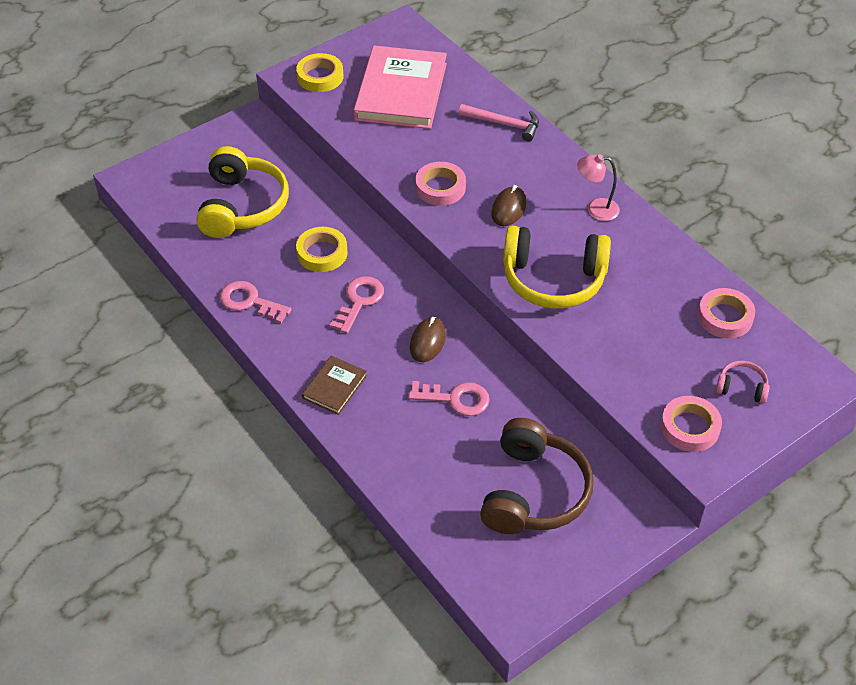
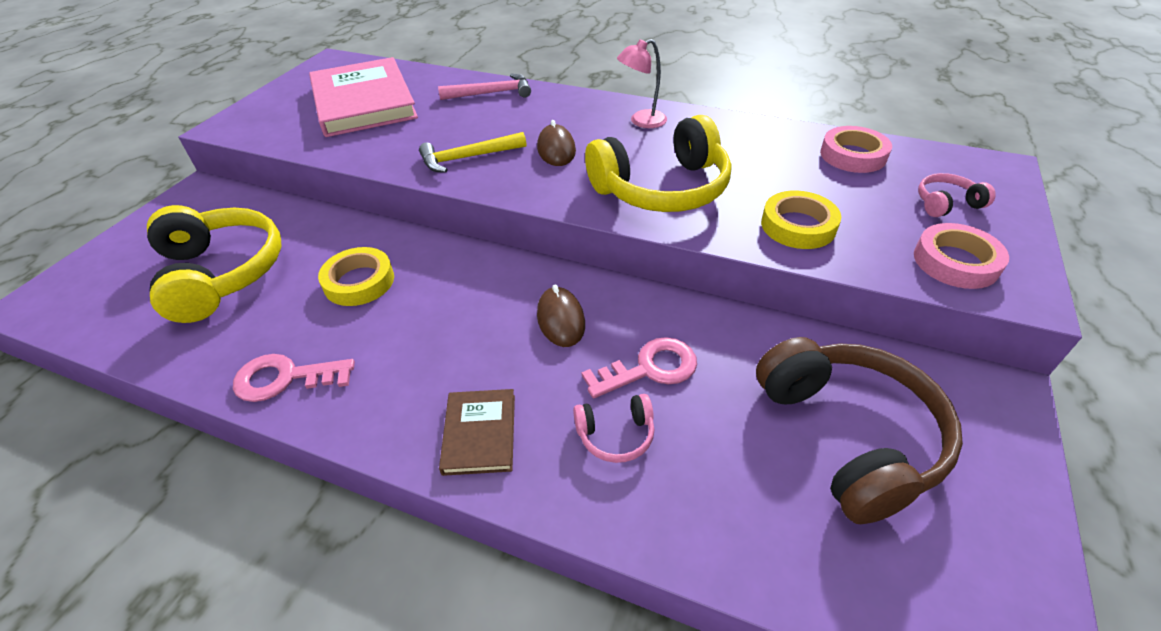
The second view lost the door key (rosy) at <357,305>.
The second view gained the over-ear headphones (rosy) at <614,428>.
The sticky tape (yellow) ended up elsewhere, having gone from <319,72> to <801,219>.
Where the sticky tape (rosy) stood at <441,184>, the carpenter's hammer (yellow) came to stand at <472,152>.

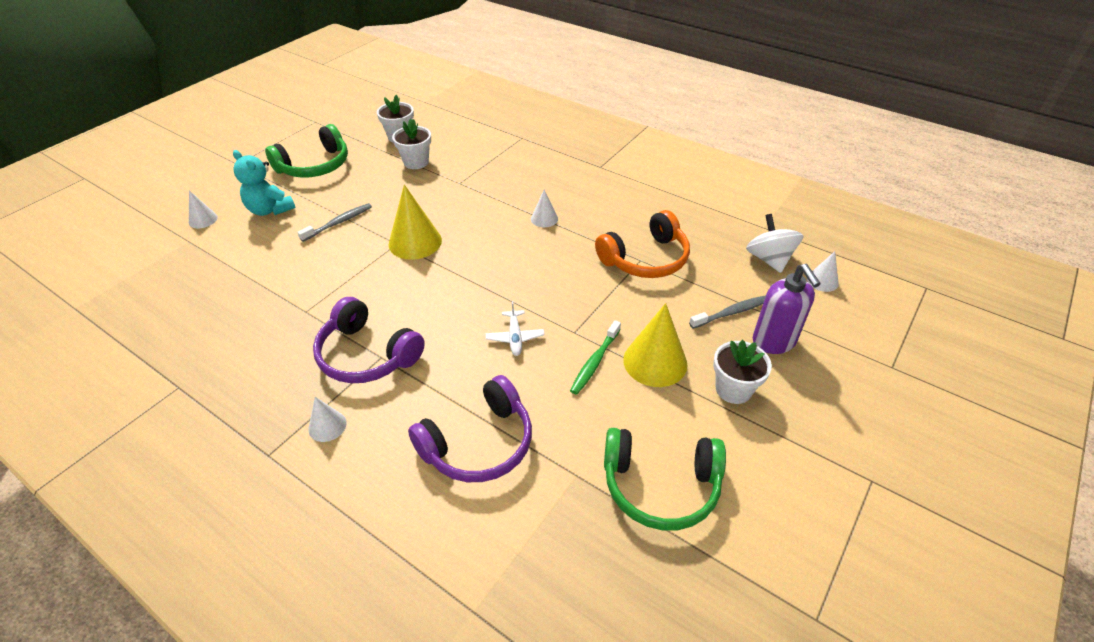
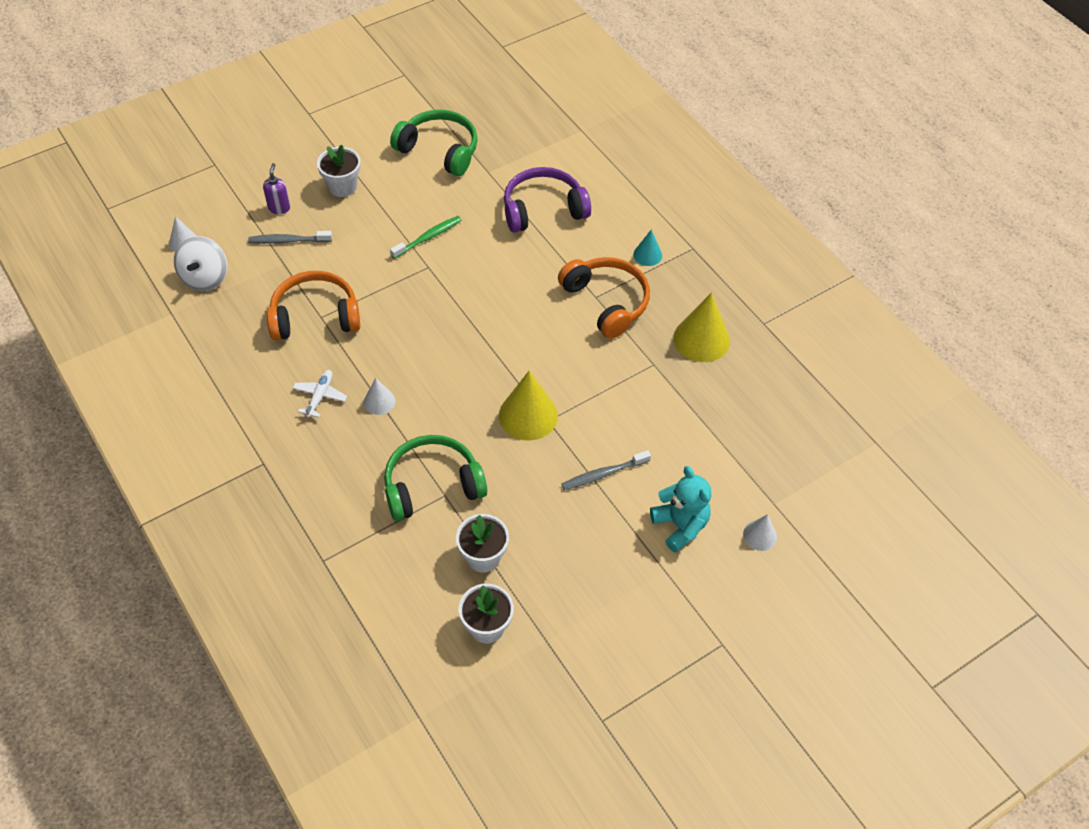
The over-ear headphones (leaf-green) ended up elsewhere, having gone from <306,151> to <435,478>.
The toy plane (pure white) ended up elsewhere, having gone from <515,328> to <320,394>.
The solid cone (yellow) ended up elsewhere, having gone from <655,345> to <701,327>.
What was the solid cone (pure white) at <327,419> turned into the solid cone (teal) at <647,247>.
What was the over-ear headphones (royal purple) at <369,340> turned into the over-ear headphones (orange) at <604,298>.
The size of the pump bottle (royal purple) at <787,309> changed by a factor of 0.58.

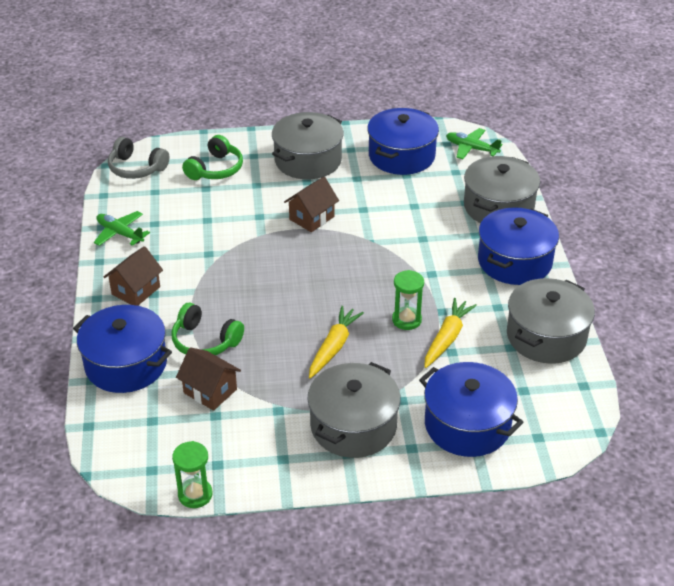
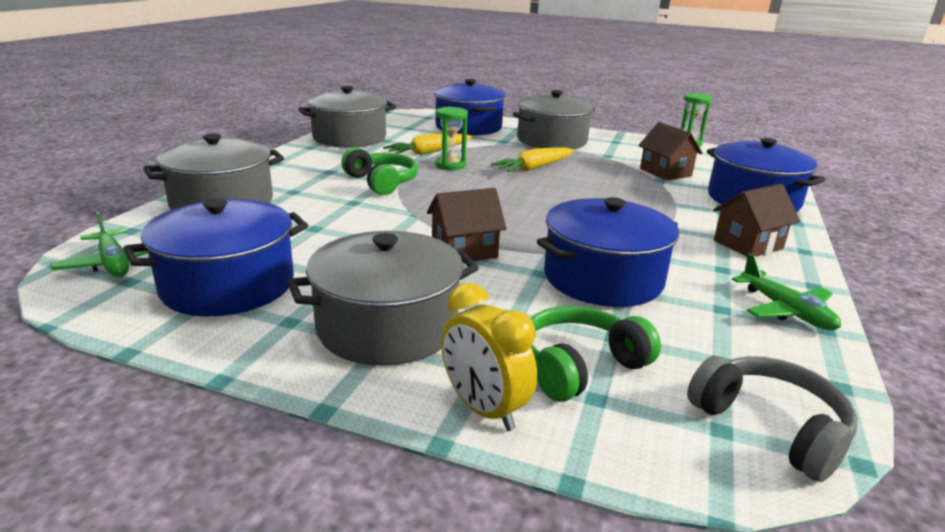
The second view gained the clock (yellow) at <489,357>.
The over-ear headphones (leaf-green) ended up elsewhere, having gone from <207,329> to <379,171>.
The stockpot (blue) ended up elsewhere, having gone from <518,246> to <608,252>.

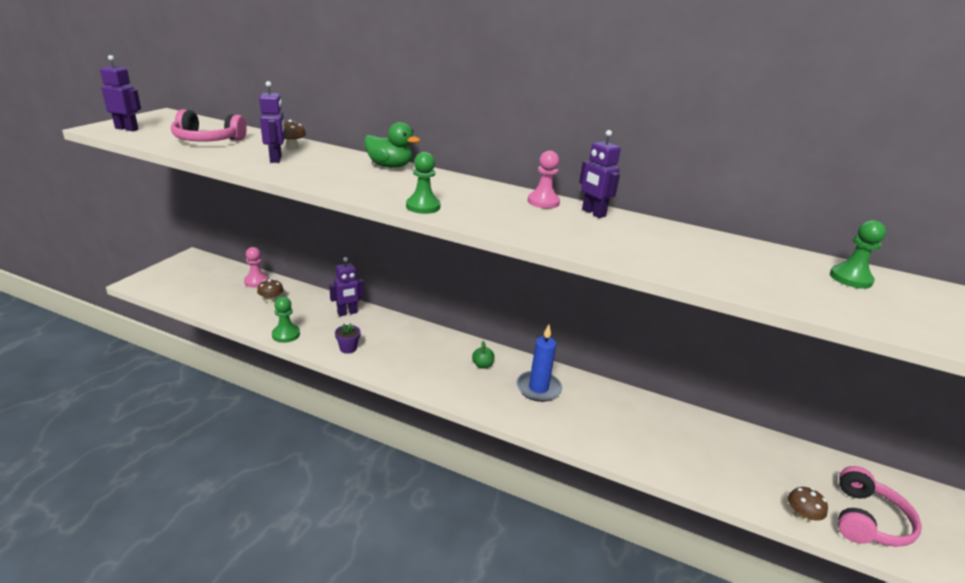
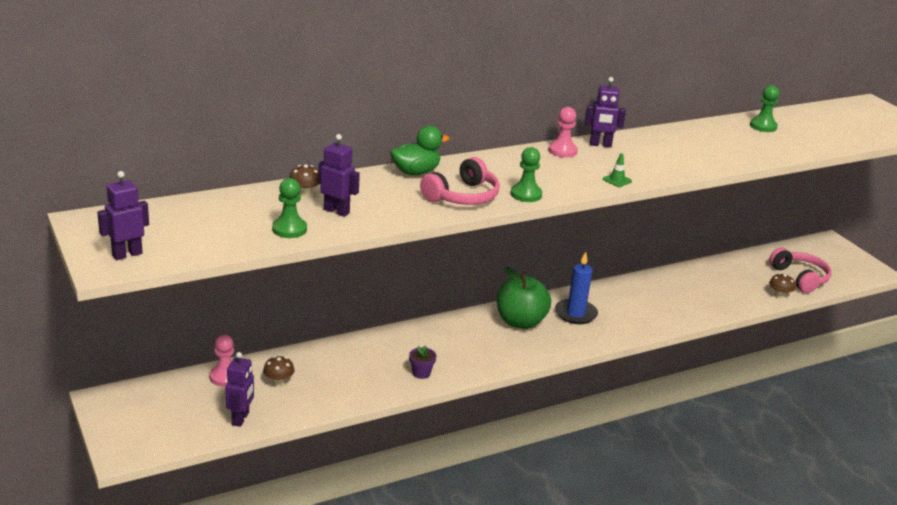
The second view gained the safety cone (leaf-green) at <617,170>.
The over-ear headphones (rosy) ended up elsewhere, having gone from <209,125> to <460,181>.
The pawn (leaf-green) ended up elsewhere, having gone from <286,320> to <289,208>.
The toy robot (royal purple) ended up elsewhere, having gone from <346,286> to <239,389>.
The size of the toy apple (leaf-green) at <483,354> changed by a factor of 2.44.

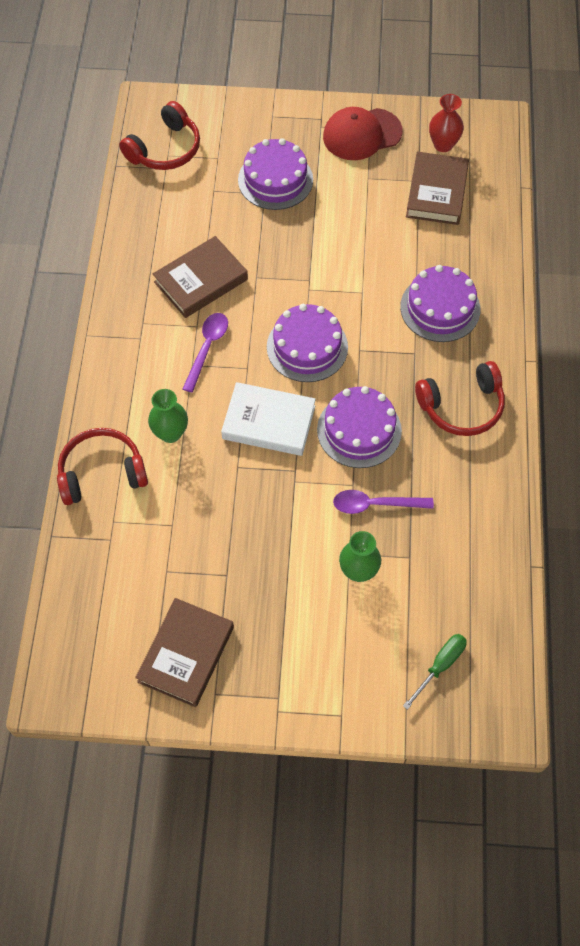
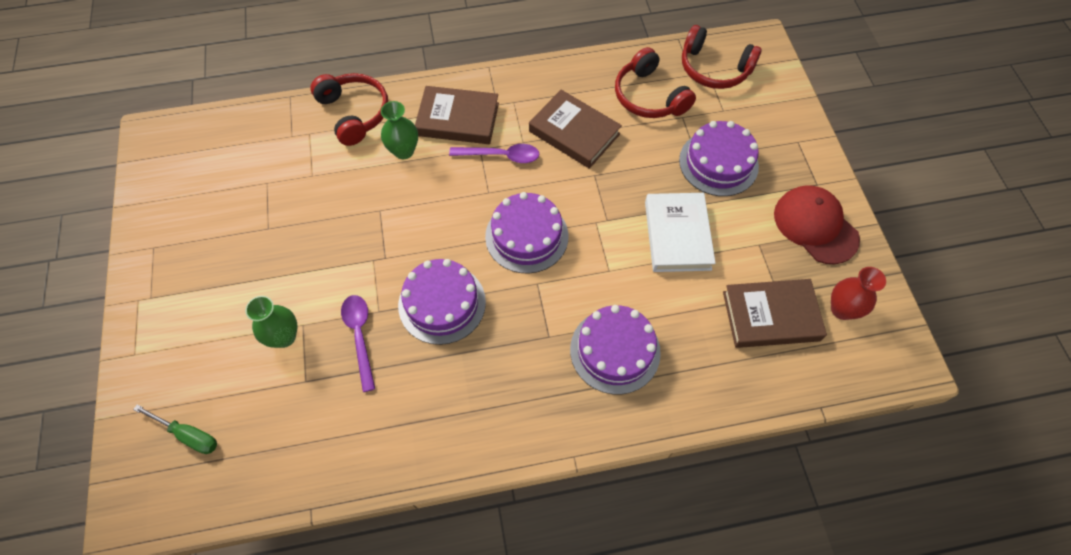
The hardcover (brown) ended up elsewhere, having gone from <184,652> to <457,115>.
The hardcover (pure white) ended up elsewhere, having gone from <268,419> to <680,232>.
The over-ear headphones (red) ended up elsewhere, having gone from <460,398> to <655,82>.

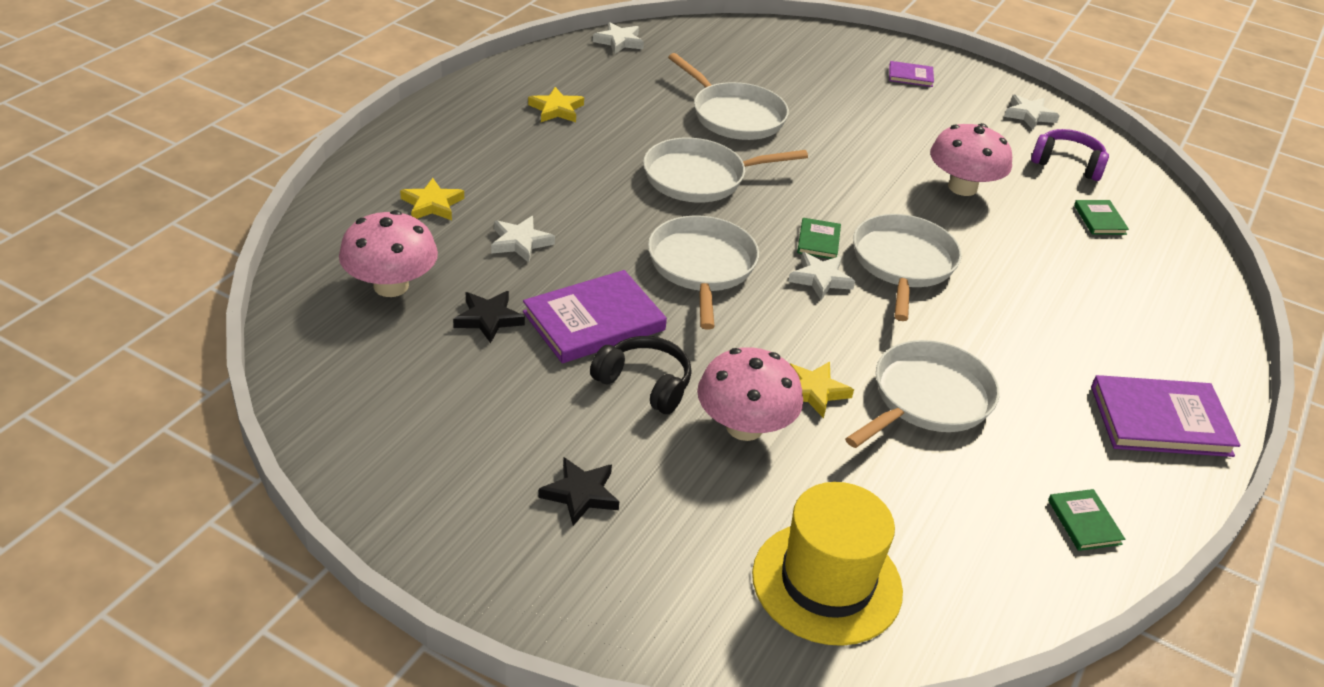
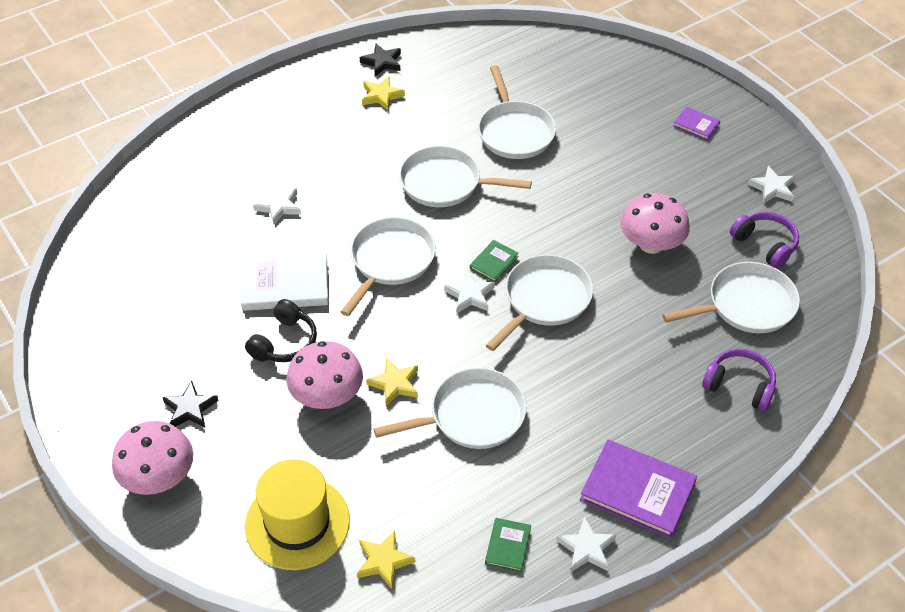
The second view gained the over-ear headphones (royal purple) at <739,380>.
The toadstool (rosy) ended up elsewhere, having gone from <388,253> to <152,458>.
The star (yellow) ended up elsewhere, having gone from <432,199> to <386,560>.
The star (black) ended up elsewhere, having gone from <489,317> to <380,60>.
The star (pure white) ended up elsewhere, having gone from <618,38> to <586,544>.
Where the hardcover (leaf-green) stood at <1101,217>, the skillet (pure white) came to stand at <731,297>.
What was the hardcover (royal purple) at <595,316> turned into the hardcover (pure white) at <284,281>.
The over-ear headphones (black) at <641,375> ended up facing another way, 60 degrees clockwise from before.

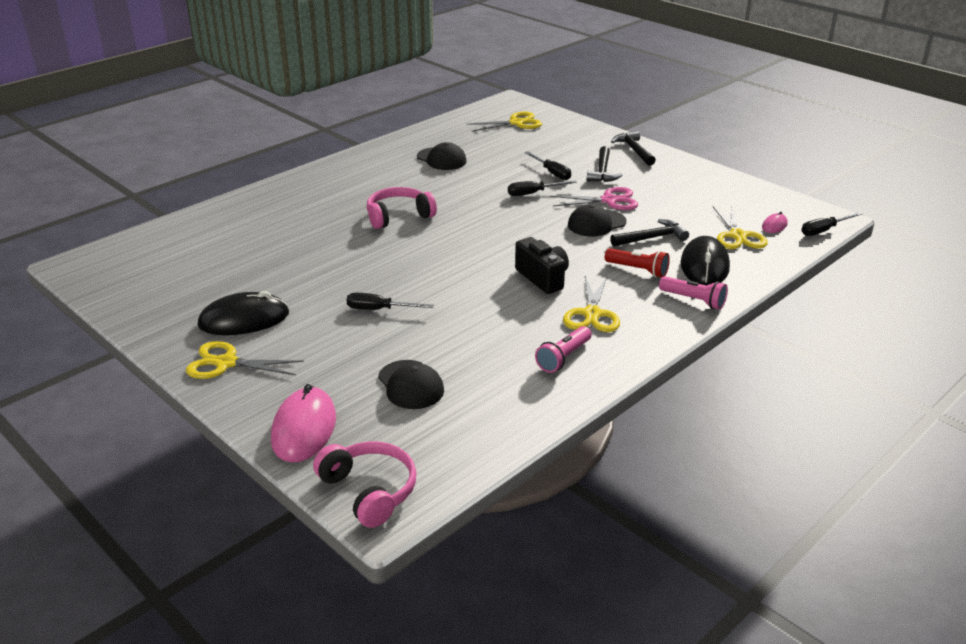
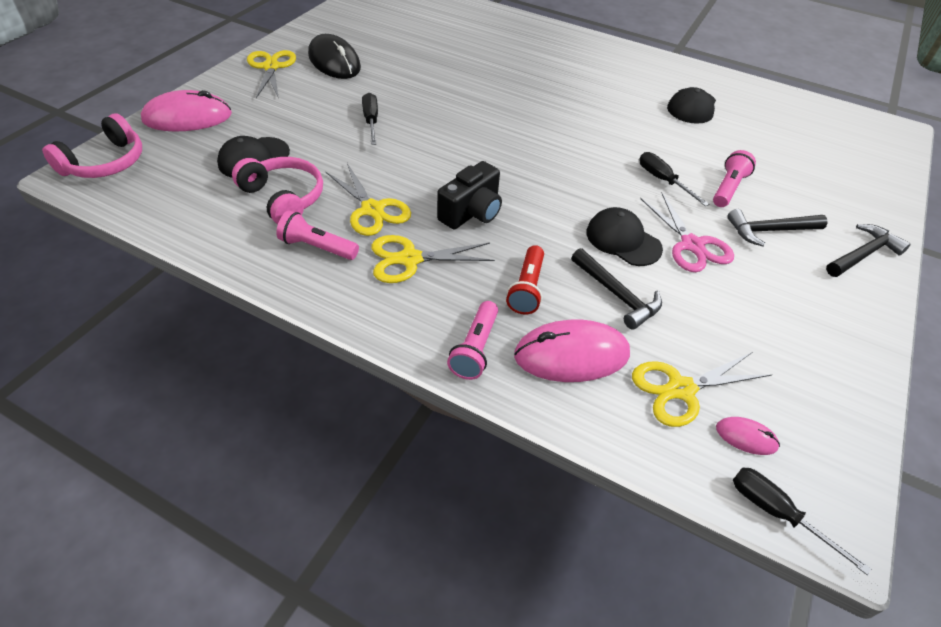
The over-ear headphones (rosy) ended up elsewhere, having gone from <402,208> to <277,190>.
The shears (yellow) ended up elsewhere, having gone from <504,122> to <368,199>.
Where the hand screwdriver (black) stood at <547,165>, the pocket torch (rosy) came to stand at <734,178>.
What was the mouse (black) at <705,261> turned into the mouse (rosy) at <572,351>.

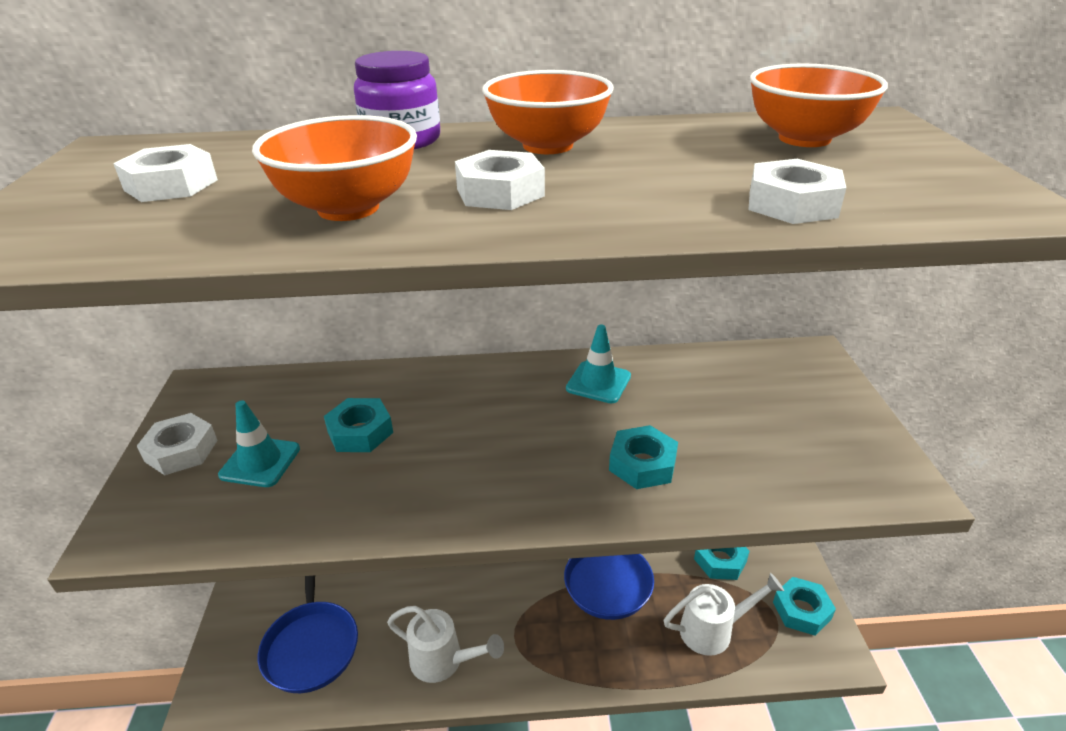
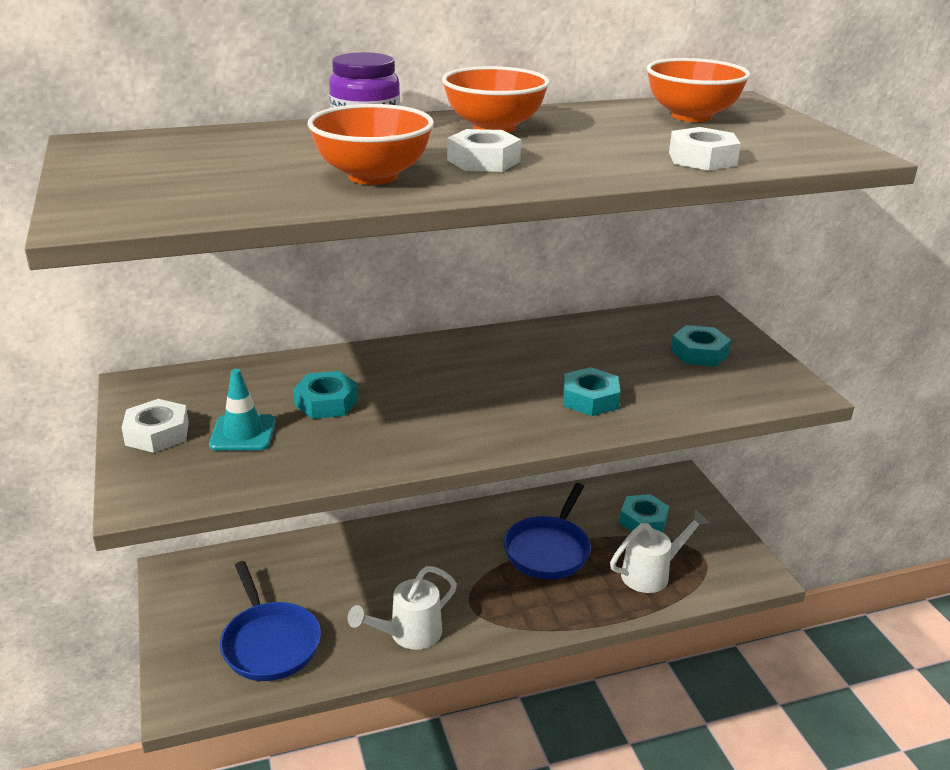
The second view lost the hex nut (pure white) at <165,173>.
The second view lost the safety cone (teal) at <598,364>.
The hex nut (teal) ended up elsewhere, having gone from <804,606> to <701,346>.
The sprinkling can (pure white) at <445,644> ended up facing another way, 135 degrees clockwise from before.

